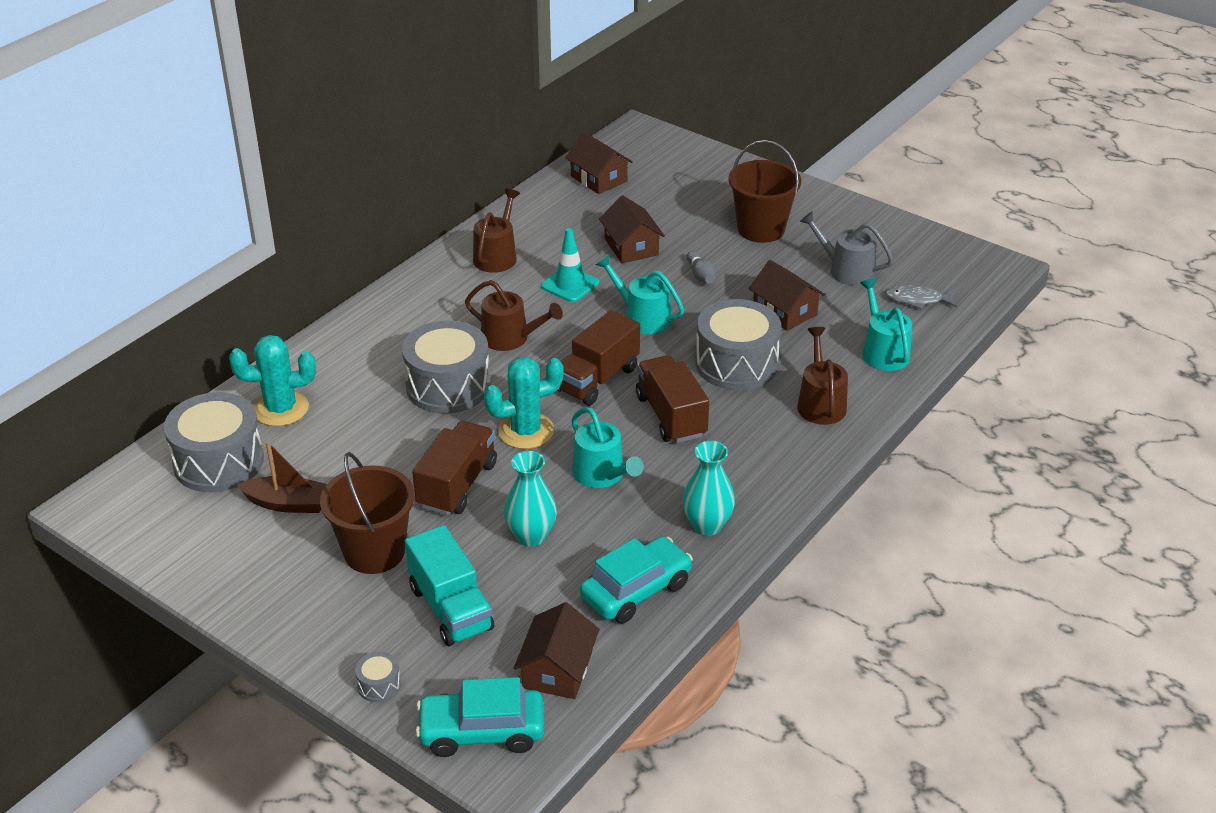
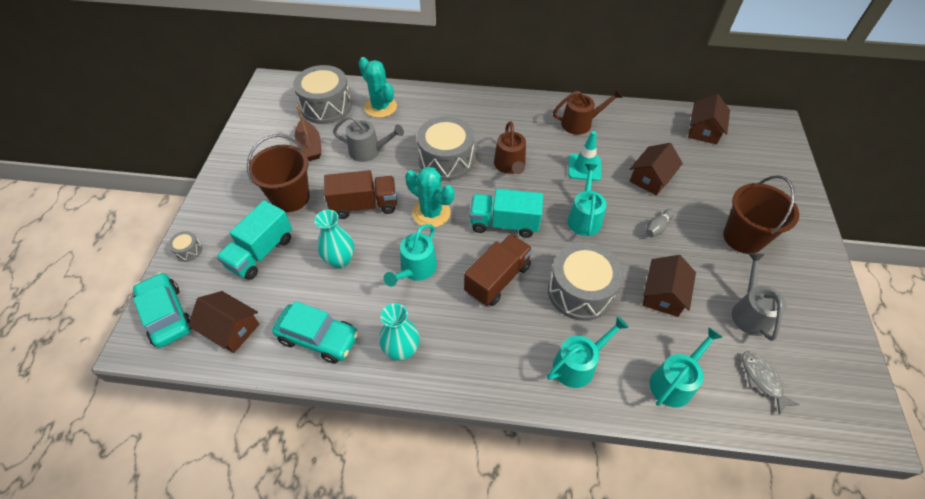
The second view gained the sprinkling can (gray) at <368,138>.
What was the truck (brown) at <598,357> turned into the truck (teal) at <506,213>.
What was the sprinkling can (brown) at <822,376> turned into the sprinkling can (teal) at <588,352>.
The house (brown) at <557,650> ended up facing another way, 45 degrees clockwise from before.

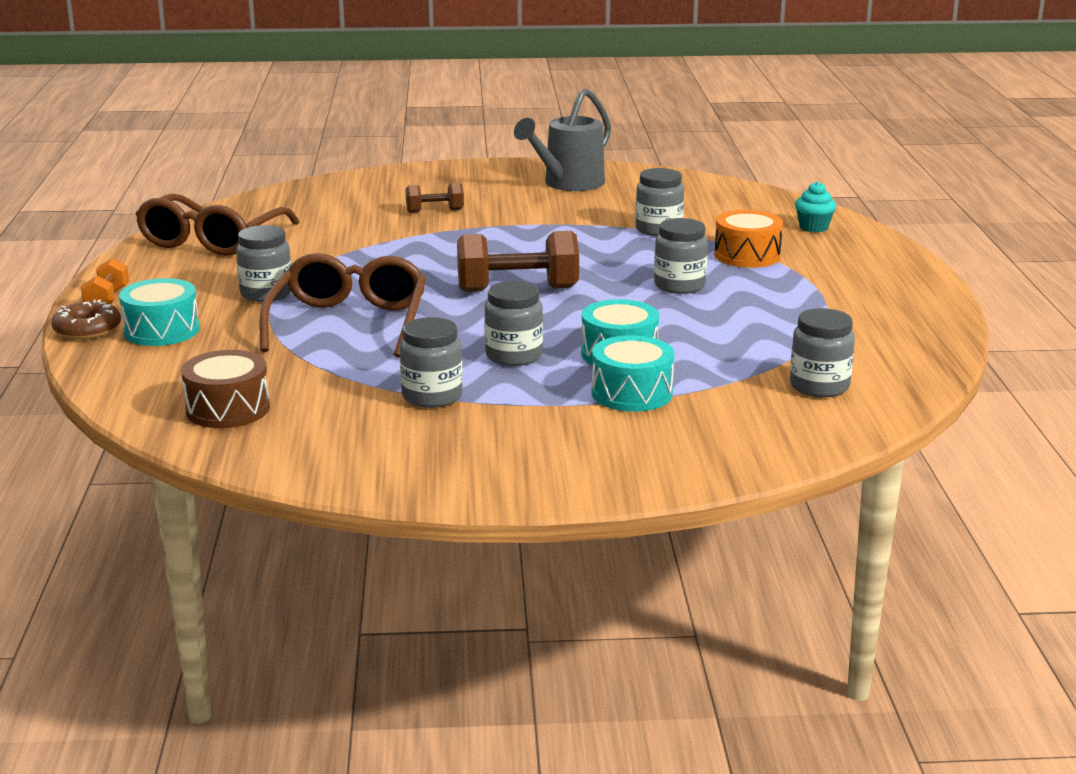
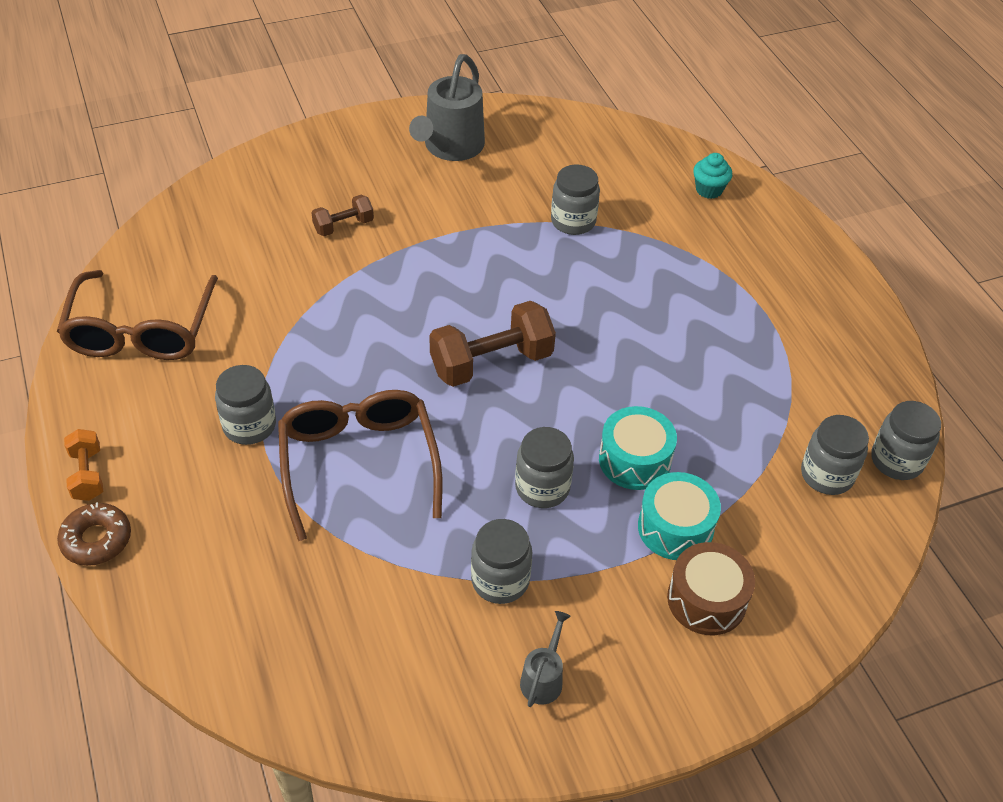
The second view lost the snare drum (teal) at <159,312>.
The second view lost the snare drum (orange) at <748,239>.
The second view gained the sprinkling can (gray) at <545,659>.
The snare drum (brown) ended up elsewhere, having gone from <225,389> to <711,588>.
The preserve jar (gray) ended up elsewhere, having gone from <681,256> to <906,440>.

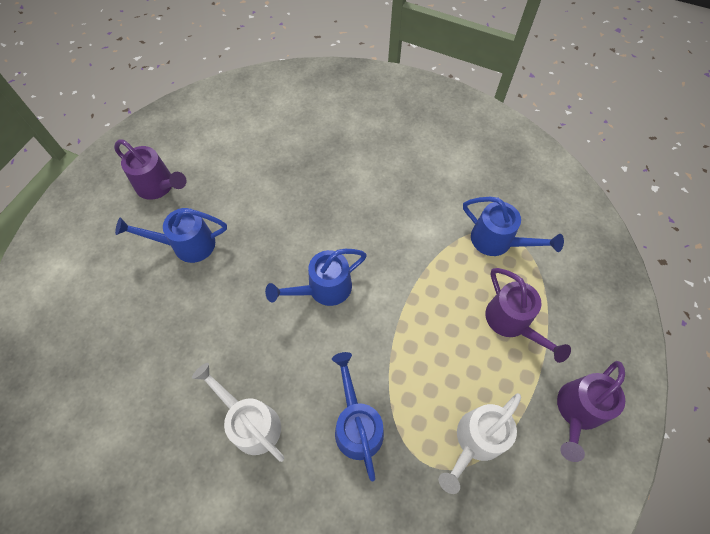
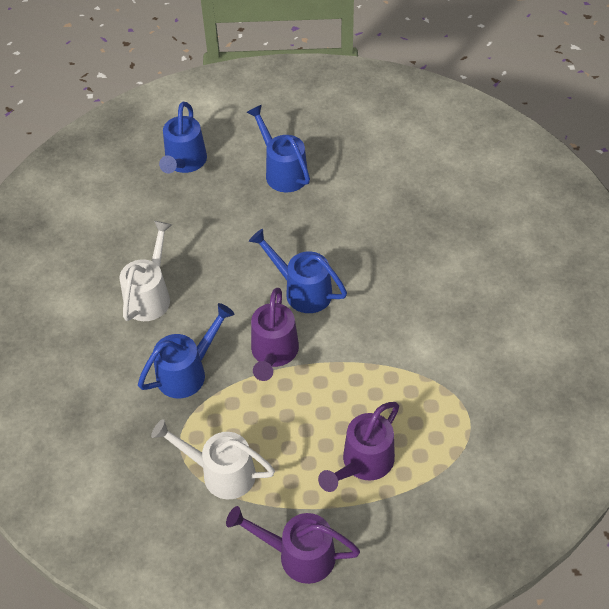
The sprinkling can (royal purple) ended up elsewhere, having gone from <150,170> to <275,334>.
The sprinkling can (blue) ended up elsewhere, having gone from <513,226> to <183,137>.

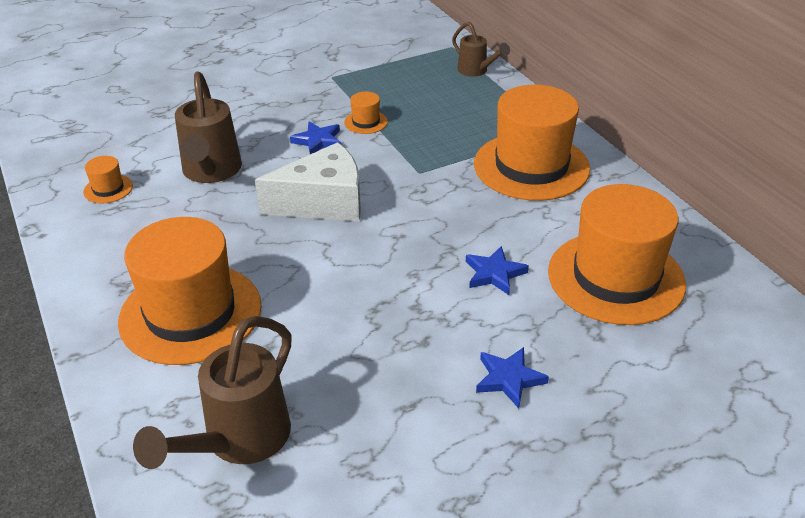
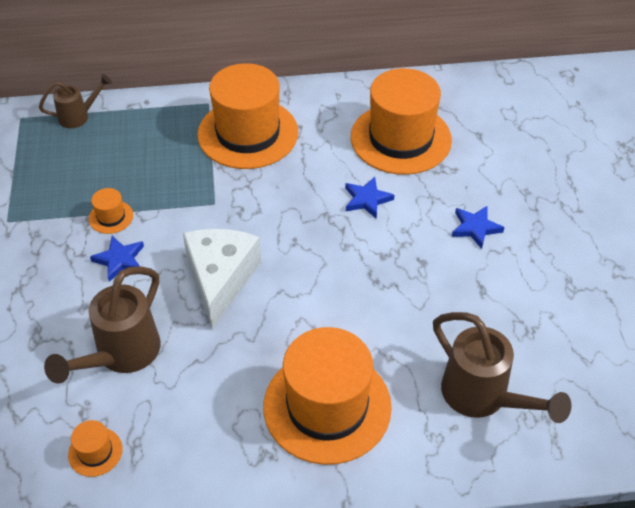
The sprinkling can (brown) at <208,127> ended up facing another way, 105 degrees clockwise from before.

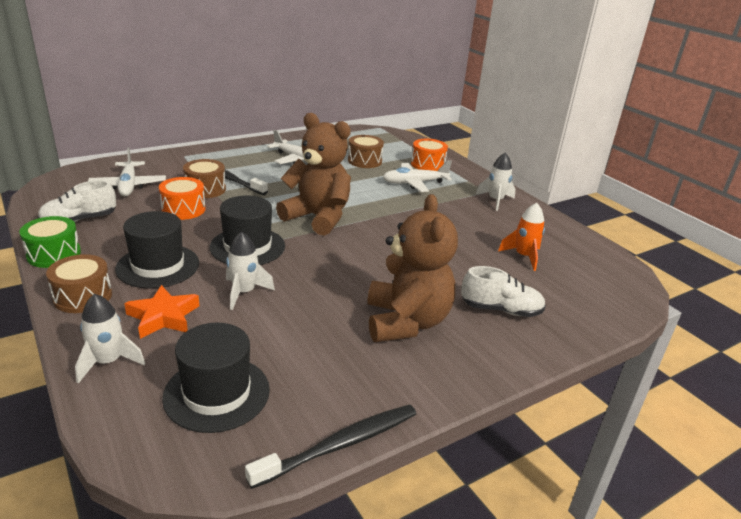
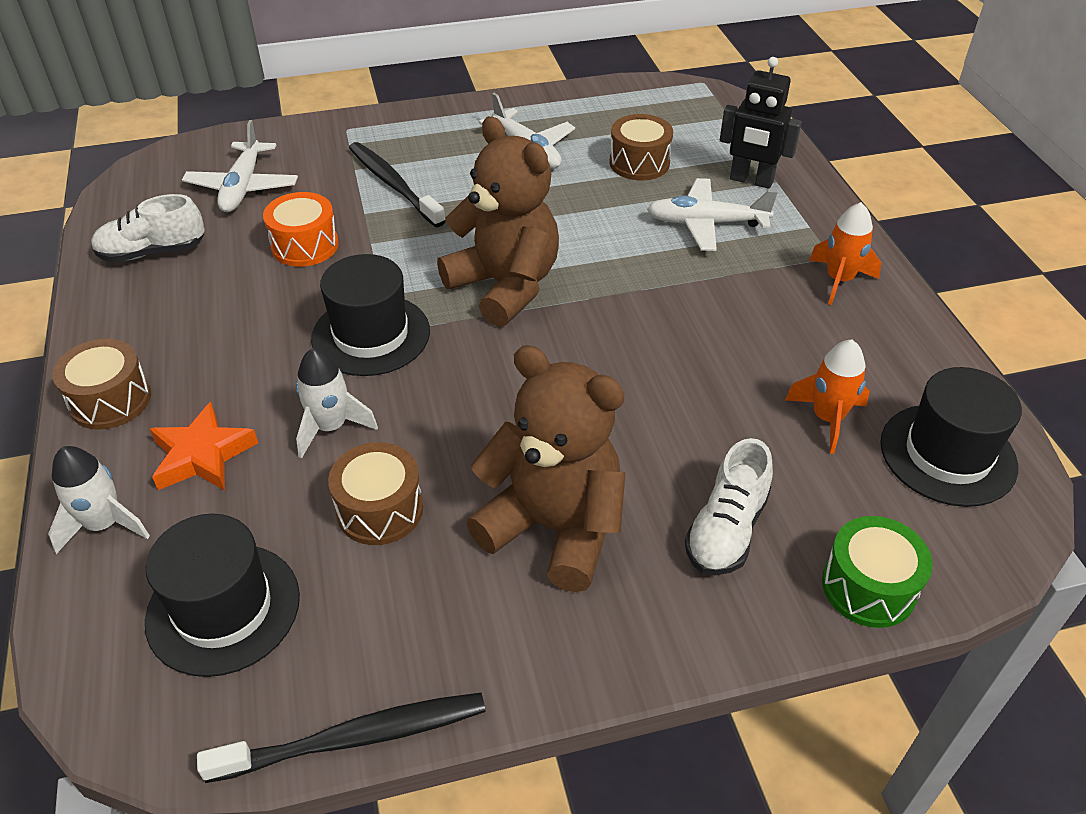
The snare drum (leaf-green) ended up elsewhere, having gone from <50,242> to <877,572>.
The tall hat (black) ended up elsewhere, having gone from <157,250> to <951,437>.
The snare drum (brown) ended up elsewhere, having gone from <204,178> to <375,493>.
Where the snare drum (orange) stood at <429,155>, the toy robot (black) came to stand at <761,123>.
What was the spaceship (pure white) at <496,182> turned into the spaceship (orange) at <845,253>.
The teddy bear (brown) at <412,268> ended up facing another way, 75 degrees counterclockwise from before.
The shoe (pure white) at <503,291> ended up facing another way, 90 degrees clockwise from before.

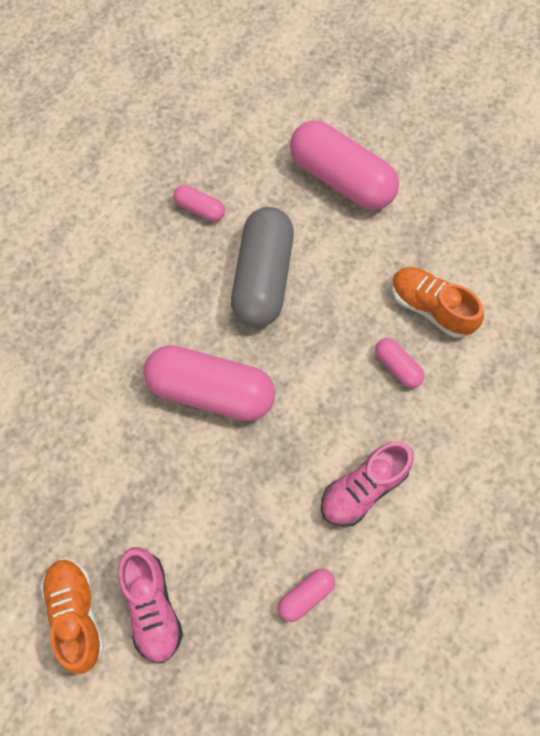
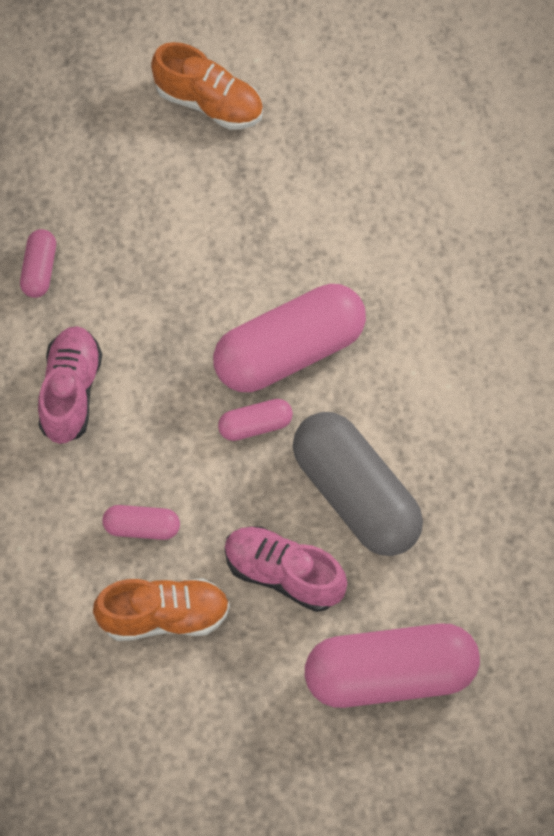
The shoe (rosy) ended up elsewhere, having gone from <150,605> to <286,569>.
The capsule (rosy) ended up elsewhere, having gone from <199,203> to <255,420>.

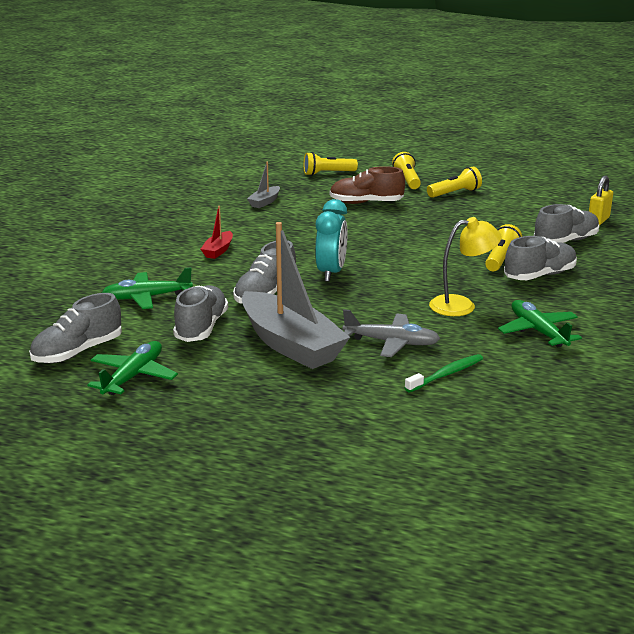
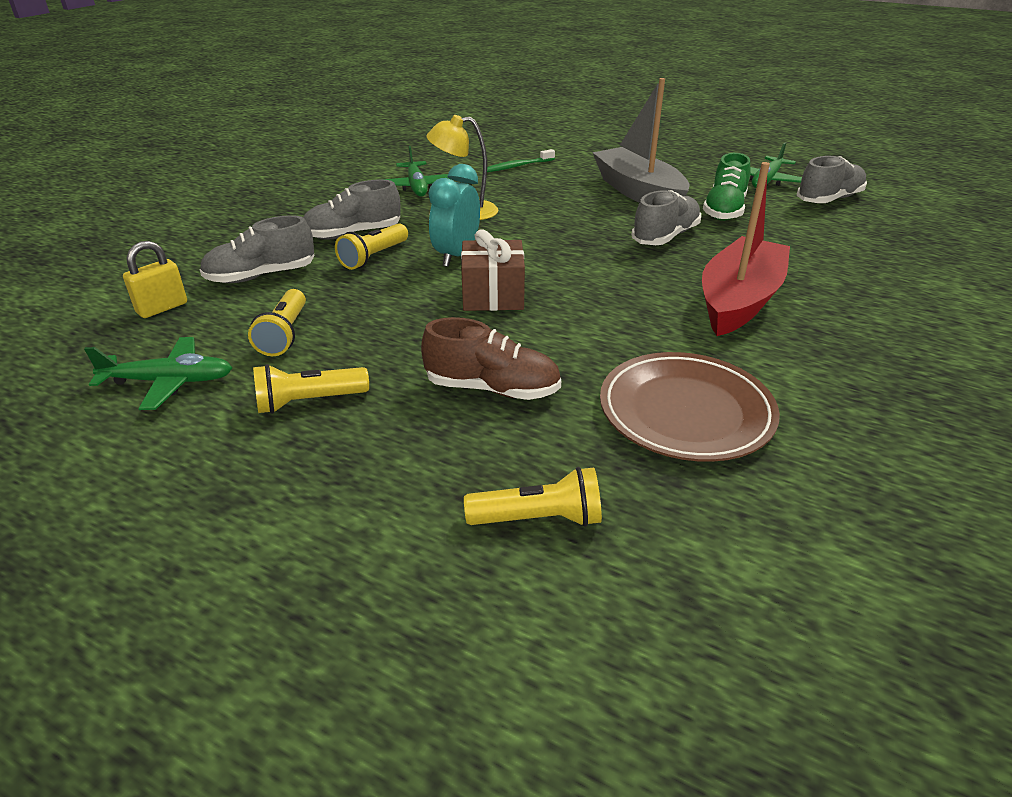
The second view lost the toy plane (gray) at <391,333>.
The second view gained the present (brown) at <493,270>.
The toy plane (leaf-green) ended up elsewhere, having gone from <147,288> to <158,373>.
The clock (teal) ended up elsewhere, having gone from <331,240> to <454,215>.
The pocket torch (yellow) ended up elsewhere, having gone from <406,170> to <277,322>.
Where the toy boat (gray) stood at <263,185>, the plate (brown) came to stand at <690,407>.
What was the shoe (gray) at <200,313> turned into the shoe (leaf-green) at <726,187>.
The size of the toy boat (red) at <217,232> changed by a factor of 2.27.

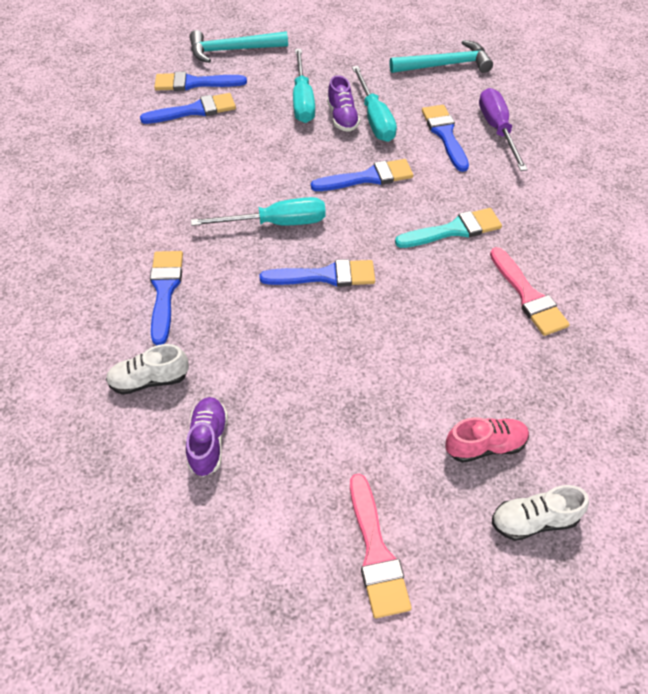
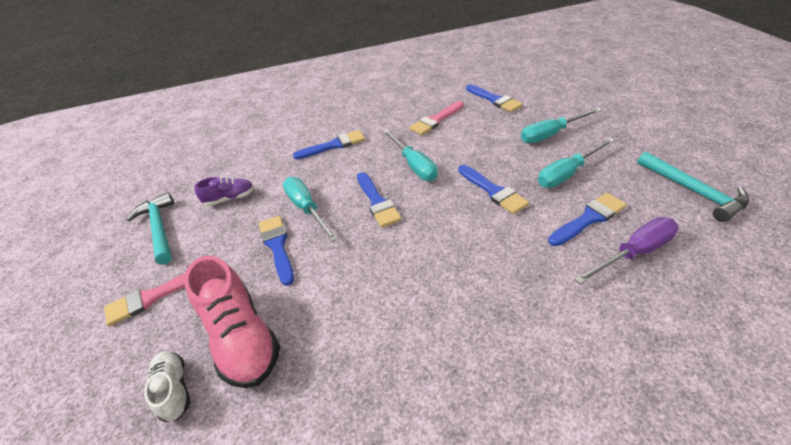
The second view lost the shoe (pure white) at <147,369>.
The second view lost the shoe (royal purple) at <343,103>.
The second view lost the paint brush (teal) at <448,228>.
The second view gained the hand screwdriver (teal) at <310,209>.
The paint brush (blue) ended up elsewhere, having gone from <200,81> to <276,251>.
The carpenter's hammer (teal) ended up elsewhere, having gone from <238,46> to <150,228>.
The paint brush (rosy) ended up elsewhere, having gone from <530,291> to <436,118>.
The size of the shoe (rosy) at <487,440> changed by a factor of 1.86.

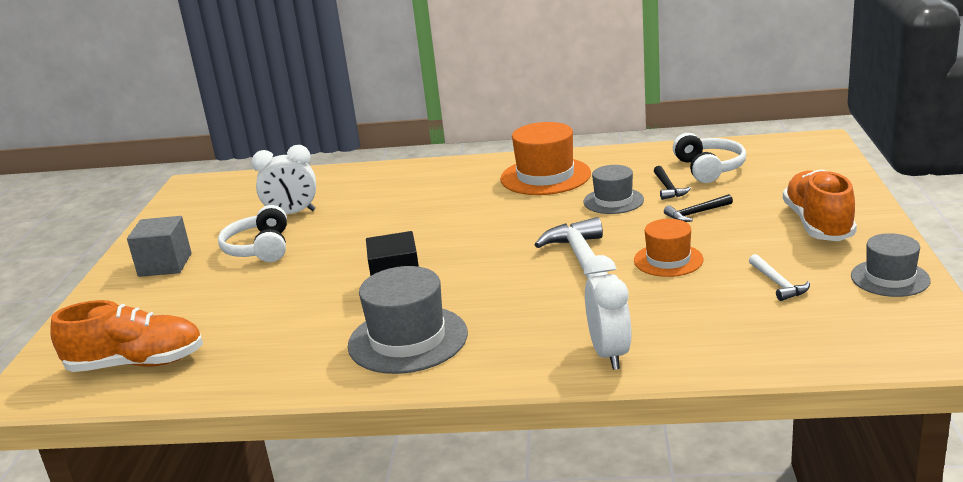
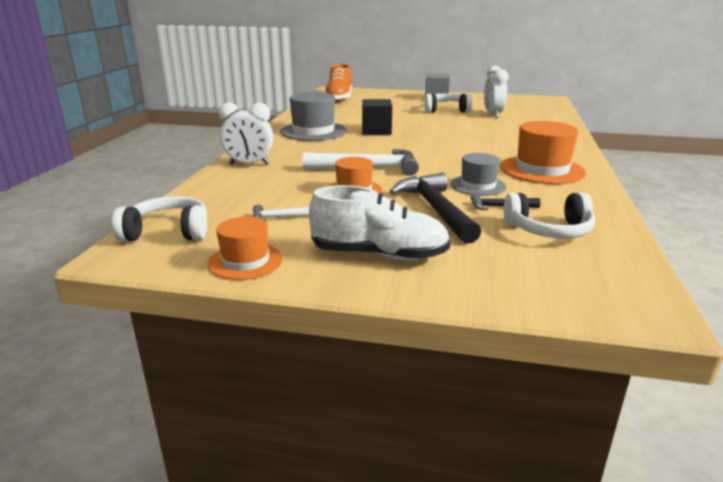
The second view gained the over-ear headphones (pure white) at <159,219>.
What was the shoe (orange) at <820,205> turned into the shoe (pure white) at <379,222>.
What was the tall hat (gray) at <891,265> turned into the tall hat (orange) at <245,248>.
The size of the carpenter's hammer (black) at <698,208> changed by a factor of 2.02.

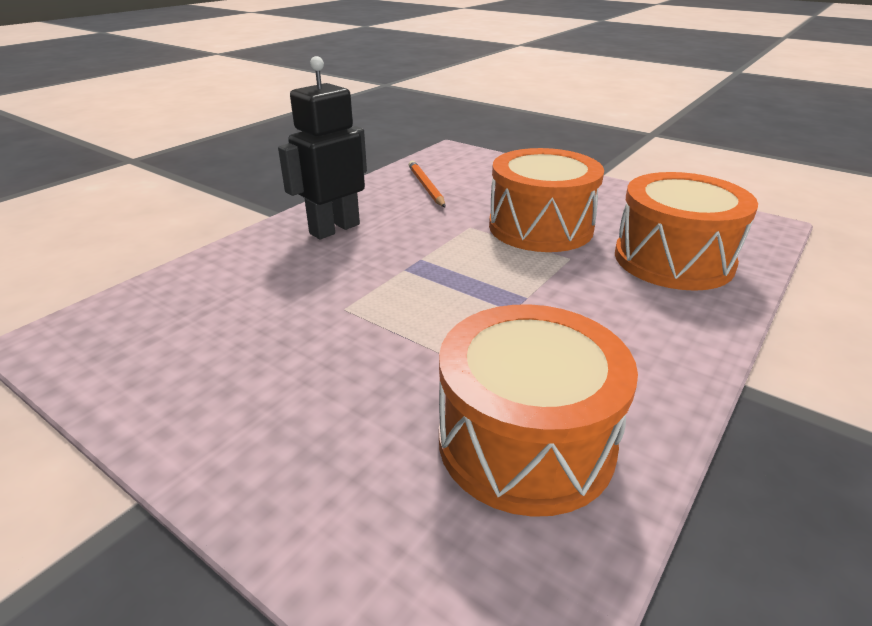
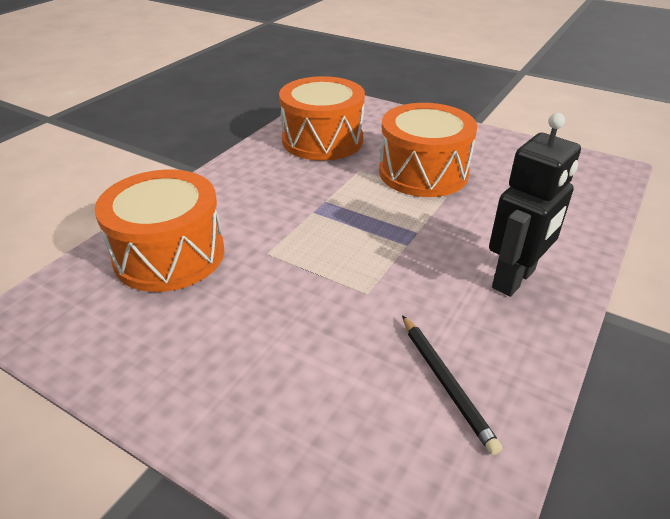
The snare drum (orange) ended up elsewhere, having gone from <546,200> to <428,150>.
What was the pencil (orange) at <427,184> turned into the pencil (black) at <452,385>.

